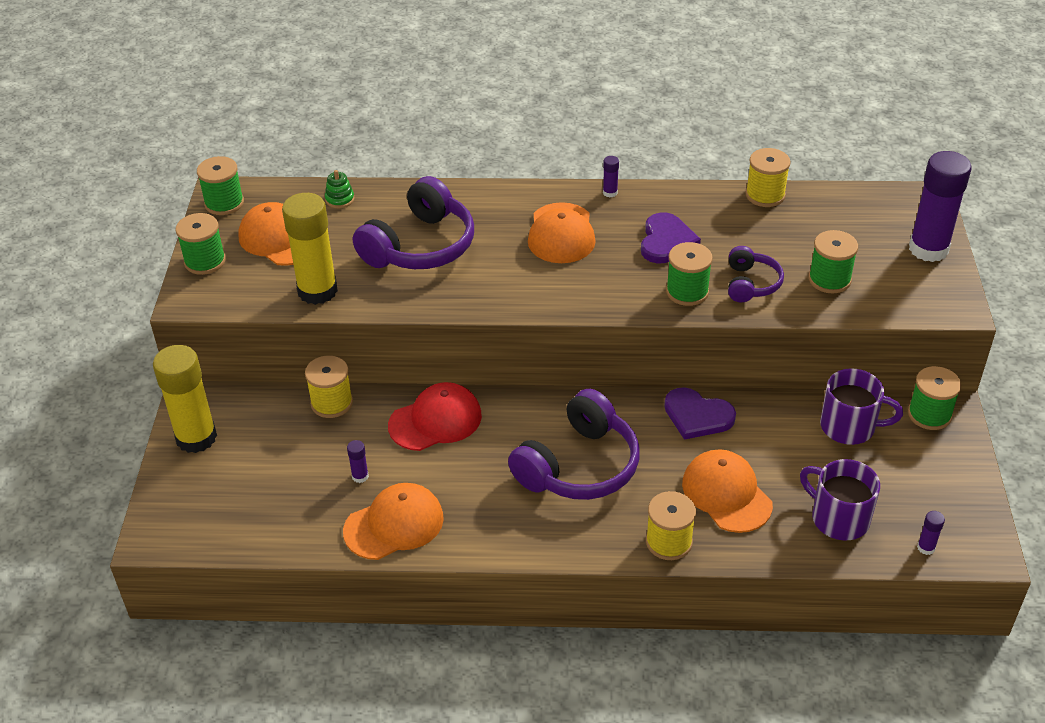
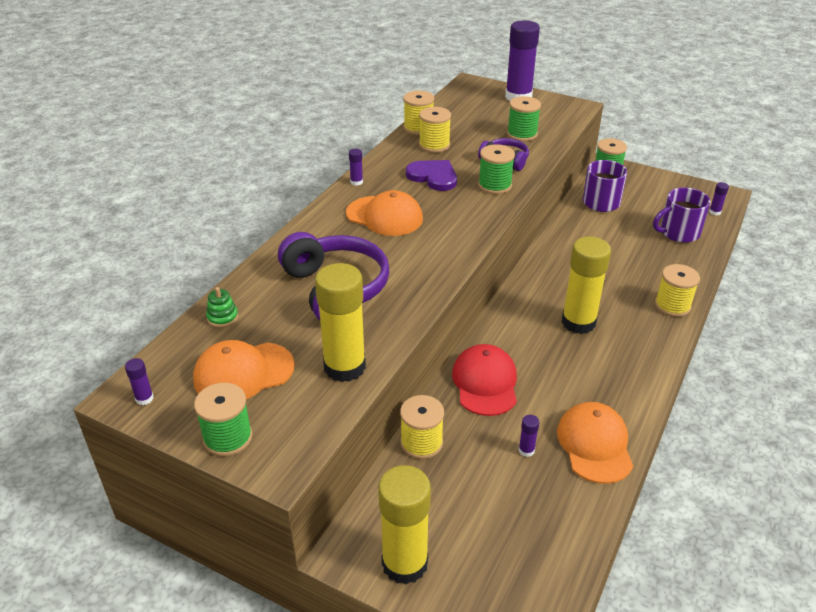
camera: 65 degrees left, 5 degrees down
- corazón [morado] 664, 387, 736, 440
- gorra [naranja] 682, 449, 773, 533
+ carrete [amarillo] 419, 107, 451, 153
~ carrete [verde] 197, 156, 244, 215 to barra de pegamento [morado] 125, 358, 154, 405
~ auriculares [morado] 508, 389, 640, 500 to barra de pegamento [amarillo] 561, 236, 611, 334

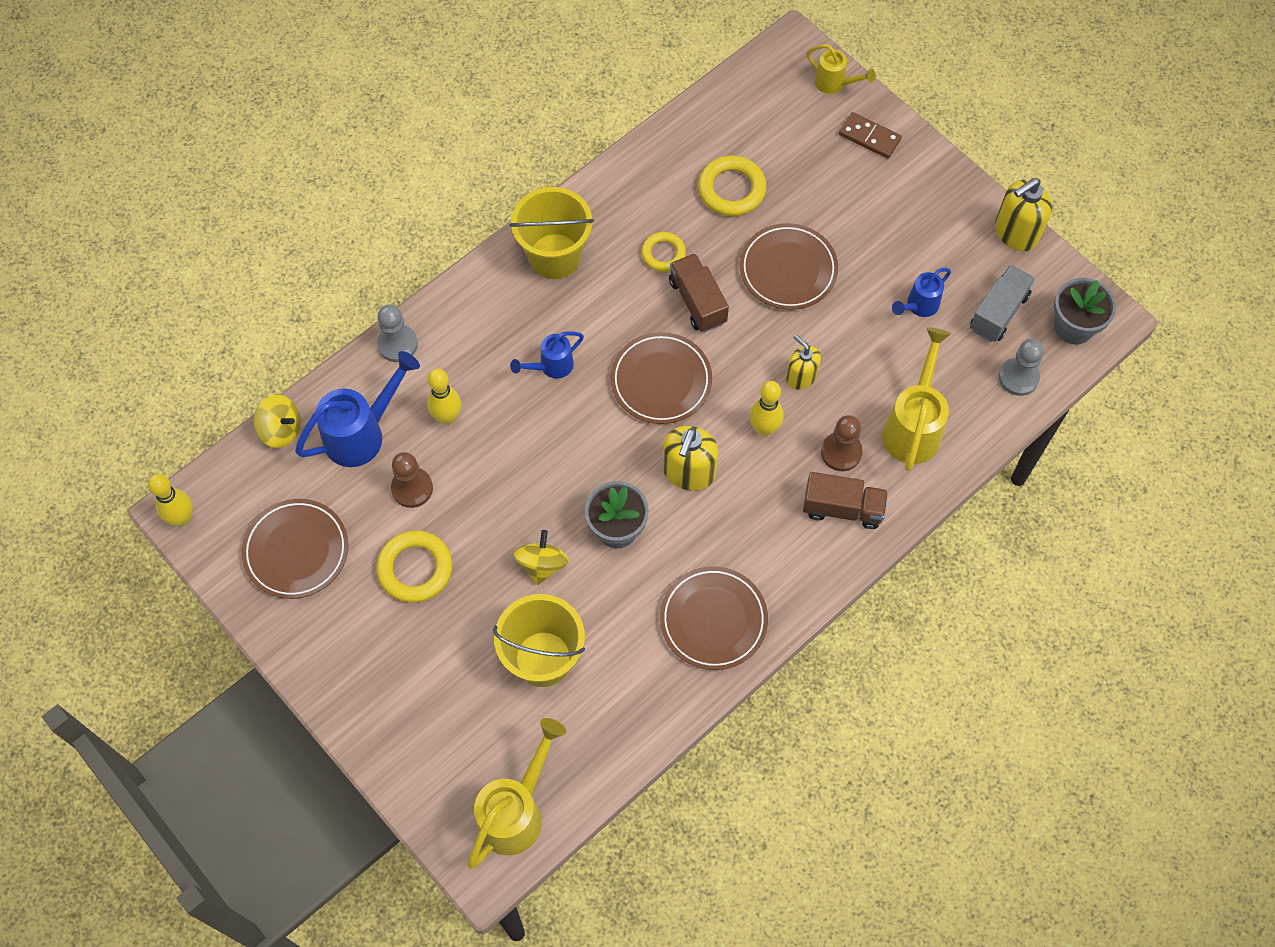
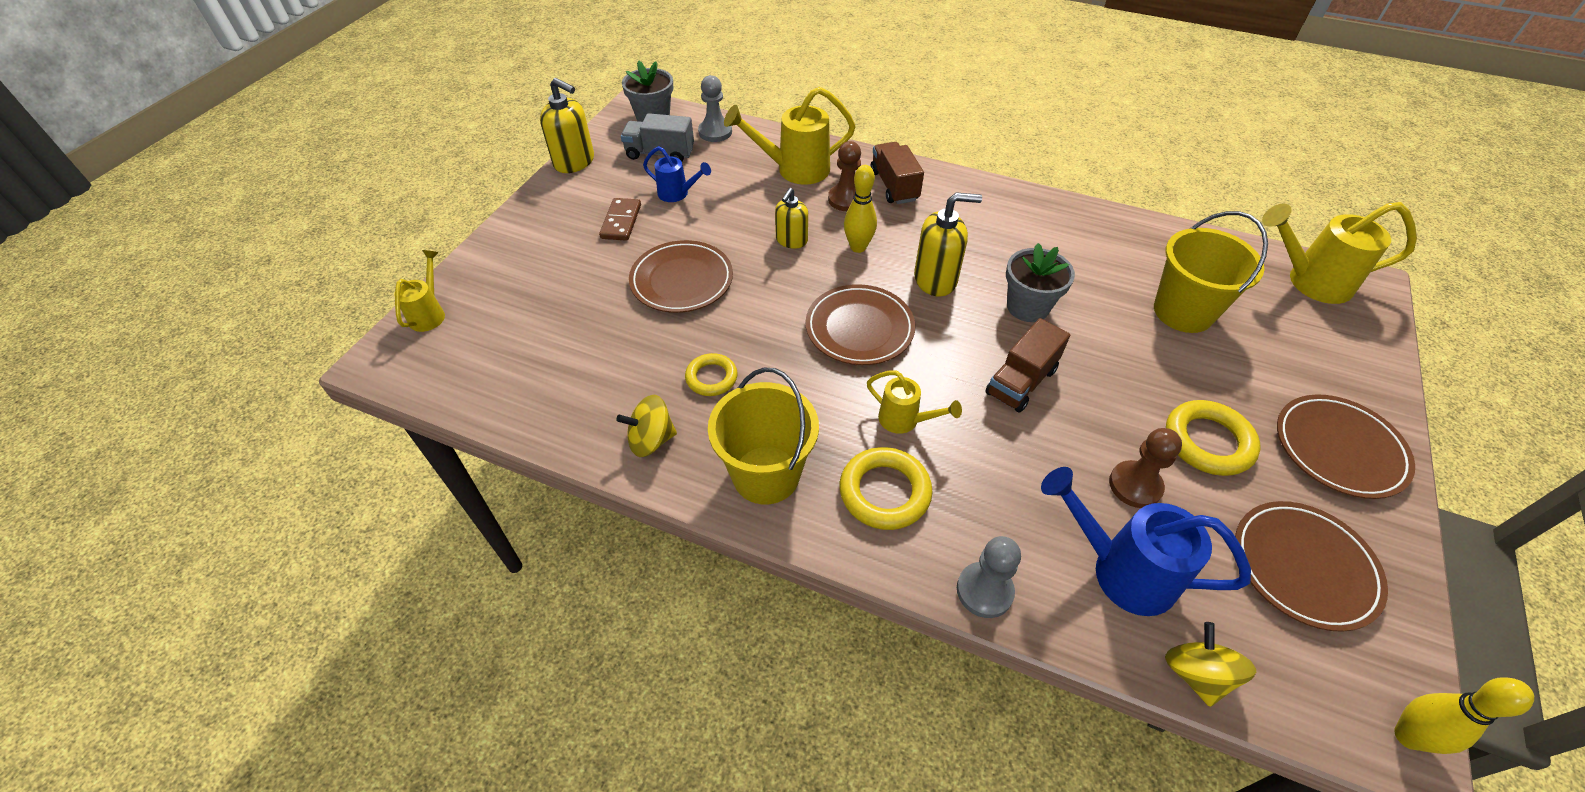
camera: 115 degrees left, 15 degrees down
- bolo [amarillo] 427, 369, 461, 425
~ peonza [amarillo] 514, 530, 569, 585 to 616, 395, 677, 457
~ plato [marrón] 660, 566, 768, 670 to 1277, 394, 1415, 499
~ camión [marrón] 669, 253, 729, 332 to 985, 318, 1070, 413
~ anillo [amarillo] 698, 155, 767, 216 to 840, 447, 932, 530
~ ficha de dominó [marrón] 839, 112, 902, 158 to 599, 198, 641, 241
~ regadera [azul] 510, 331, 584, 378 to regadera [amarillo] 867, 370, 962, 434

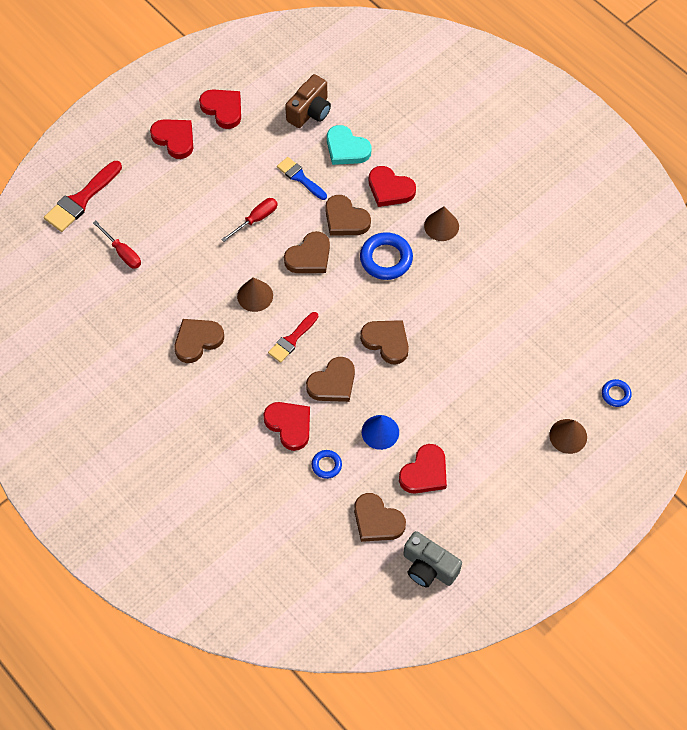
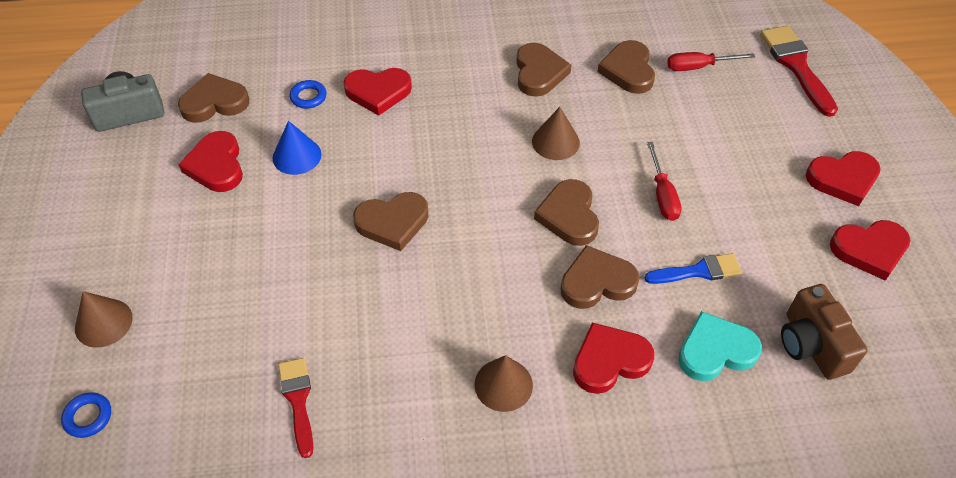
camera: 125 degrees right, 10 degrees down
- anillo [azul] 360, 232, 413, 280
~ pincel [rojo] 268, 312, 318, 363 to 278, 358, 313, 458
~ corazón [marrón] 306, 357, 355, 402 to 598, 40, 655, 94

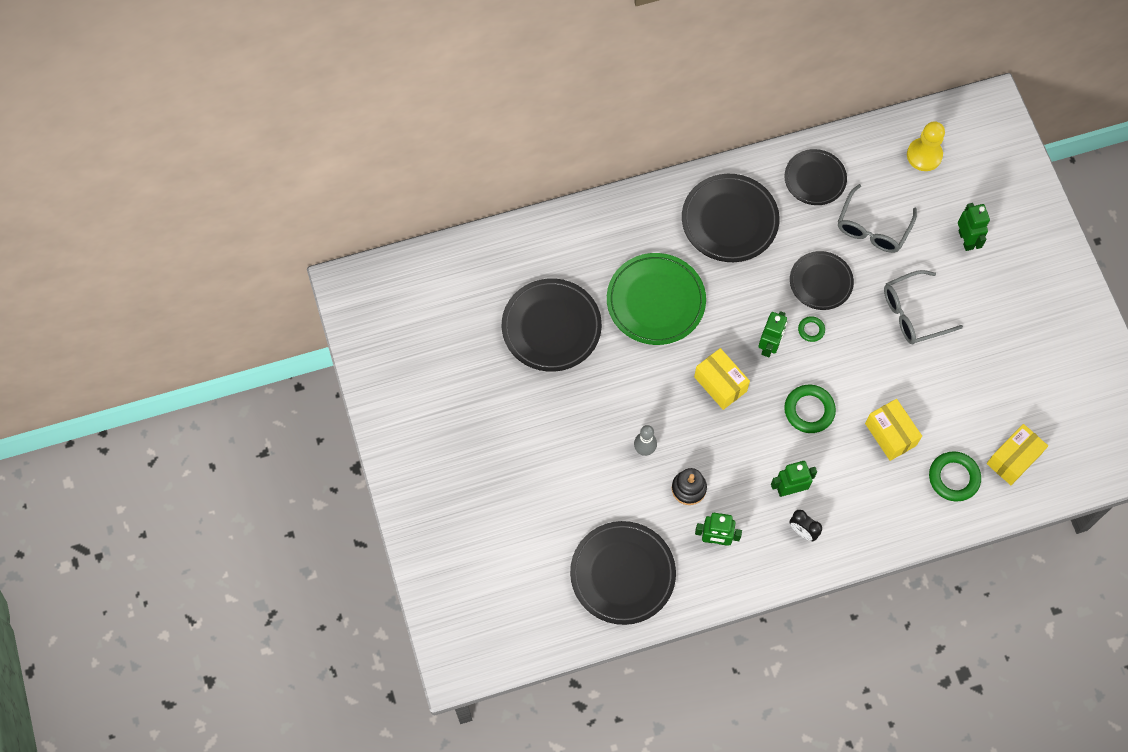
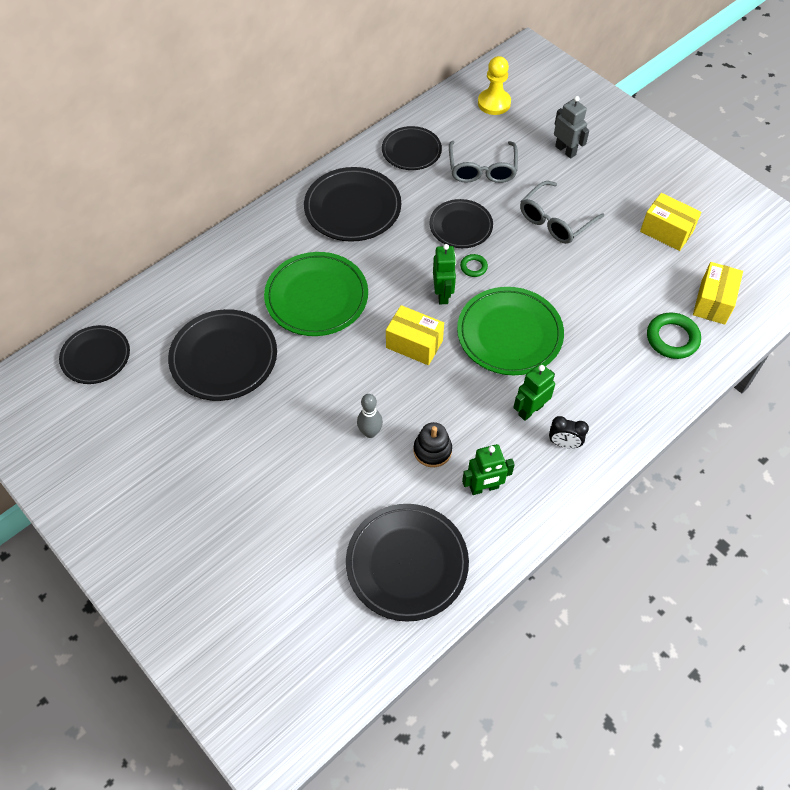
camera: 25 degrees left, 10 degrees down
+ plato [negro] 59, 325, 130, 384
~ caja [amarillo] 865, 399, 922, 461 to 640, 193, 701, 251
~ anillo [verde] 784, 385, 836, 433 to plato [verde] 457, 287, 564, 375
~ robot [verde] 958, 203, 990, 251 to robot [gris] 554, 96, 589, 159

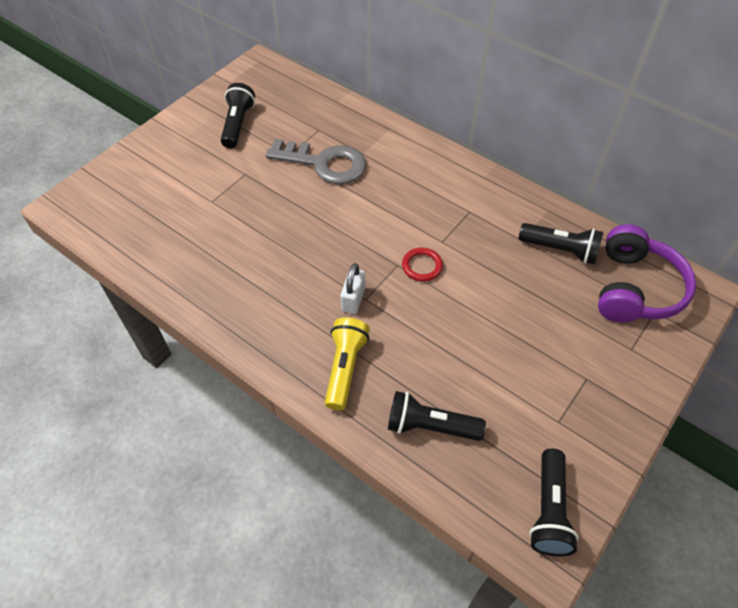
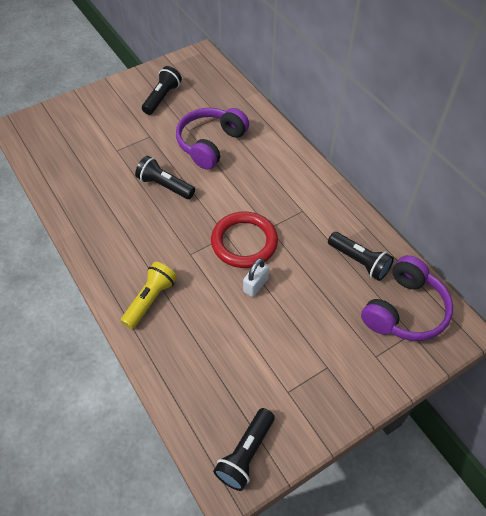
camera: 20 degrees right, 0 degrees up
~ candado [blanco] 341, 263, 365, 314 to 243, 258, 269, 297
~ lámpara de mano [negro] 388, 391, 486, 441 to 135, 156, 195, 199
~ llave [gris] 266, 139, 366, 184 to auriculares [morado] 176, 108, 249, 170
~ anillo [rojo] 402, 248, 443, 282 = 211, 212, 278, 268 x2.04

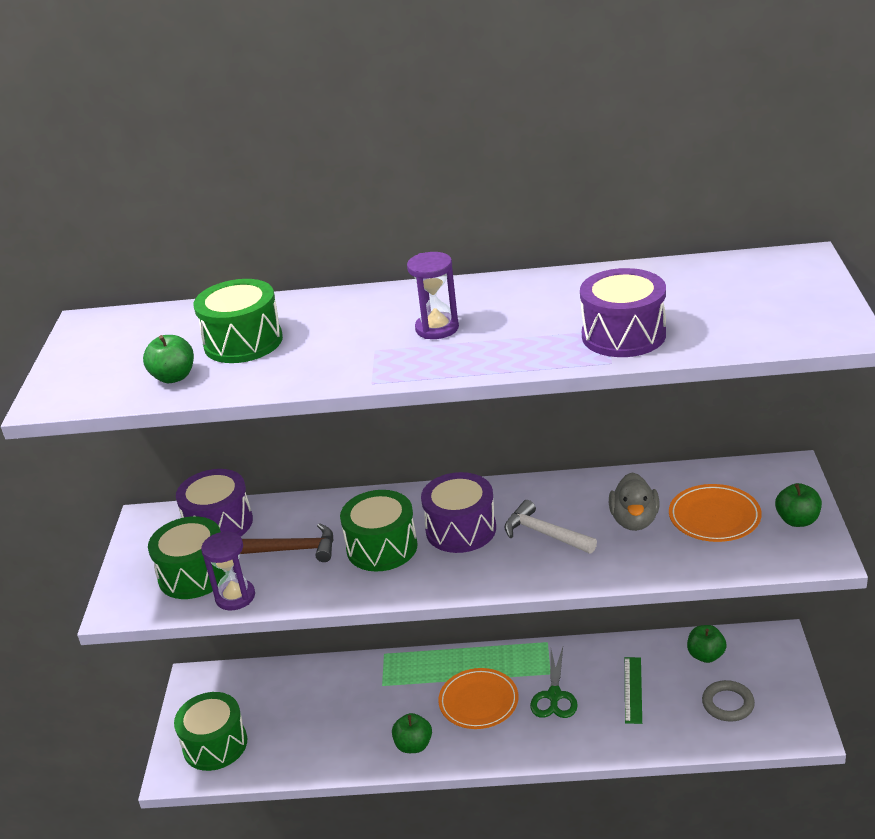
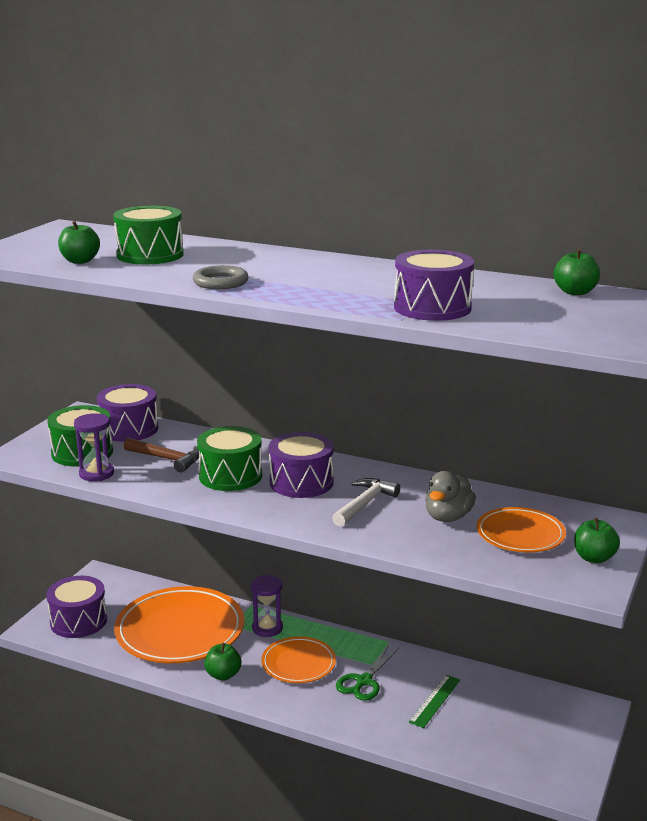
camera: 20 degrees right, 10 degrees down
+ plato [naranja] 114, 586, 244, 663
~ reloj de arena [morado] 407, 252, 459, 339 to 251, 575, 283, 637
~ manzana [verde] 687, 625, 727, 663 to 554, 249, 600, 295
~ anillo [gris] 702, 680, 755, 721 to 193, 265, 248, 289
~ tambor [verde] 174, 692, 247, 771 to tambor [morado] 46, 576, 107, 638
~ martillo [blanco] 504, 500, 597, 554 = 332, 478, 400, 527 60 degrees clockwise

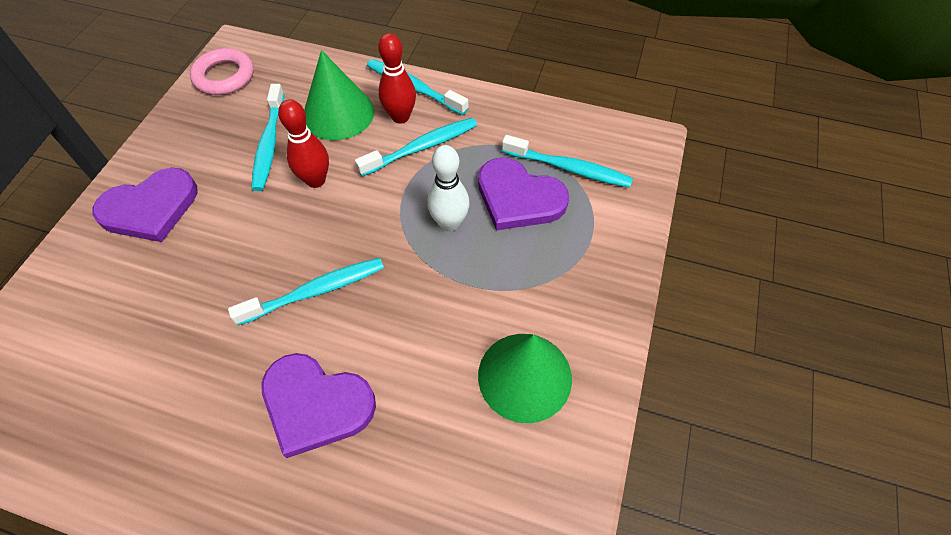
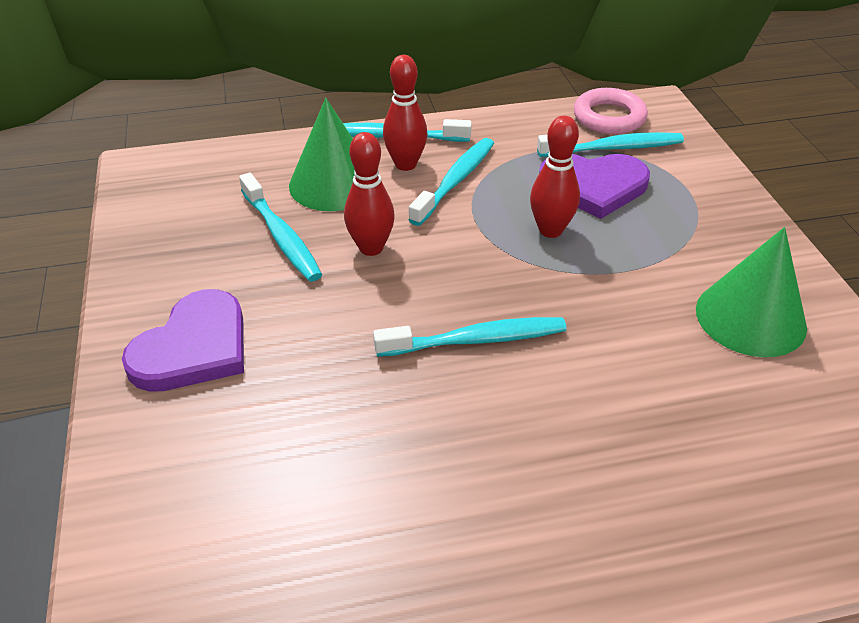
camera: 30 degrees left, 15 degrees down
- corazón [morado] 261, 353, 376, 458
~ anillo [rosa] 190, 48, 254, 95 to 574, 88, 648, 134
~ bolo [blanco] 427, 145, 470, 231 to bolo [rojo] 530, 116, 580, 238
~ cepillo de dientes [turquesa] 228, 258, 384, 326 = 373, 317, 567, 357 45 degrees clockwise

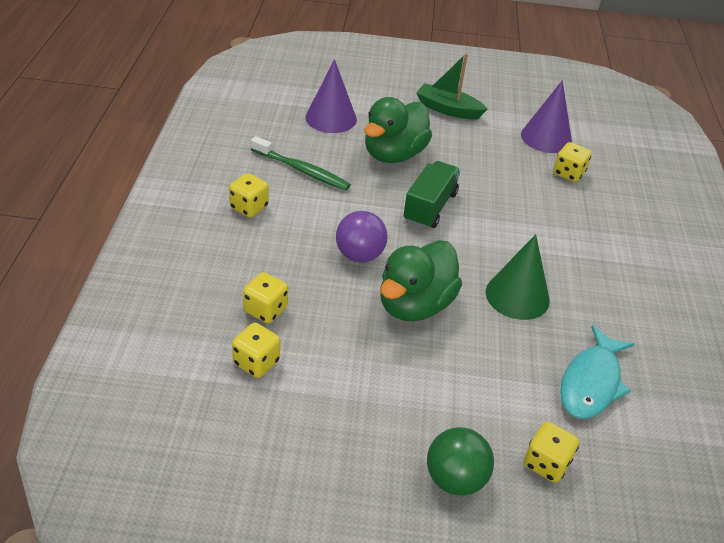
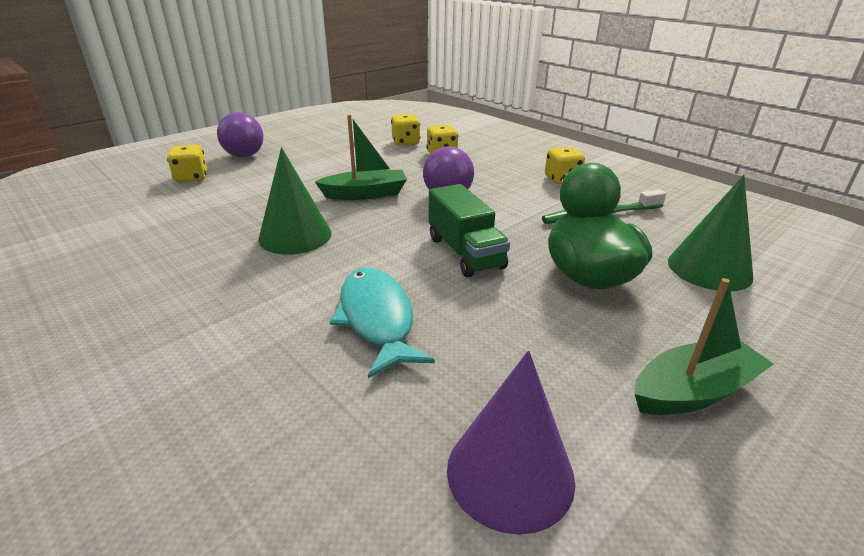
camera: 135 degrees right, 10 degrees down
- dado [amarillo] 553, 142, 592, 182
~ pez [turquesa] 560, 325, 634, 419 to 330, 268, 435, 378
~ pato [verde] 380, 240, 462, 322 to barco [verde] 315, 114, 407, 200
~ cono [morado] 305, 59, 357, 133 to cono [verde] 668, 175, 753, 291
~ pelota [verde] 427, 427, 494, 496 to pelota [morado] 217, 112, 263, 157

